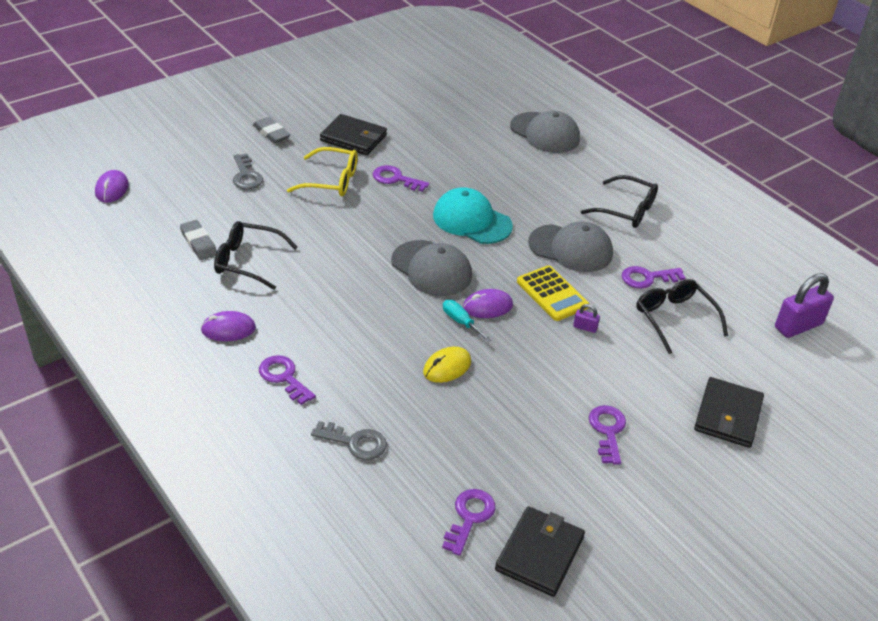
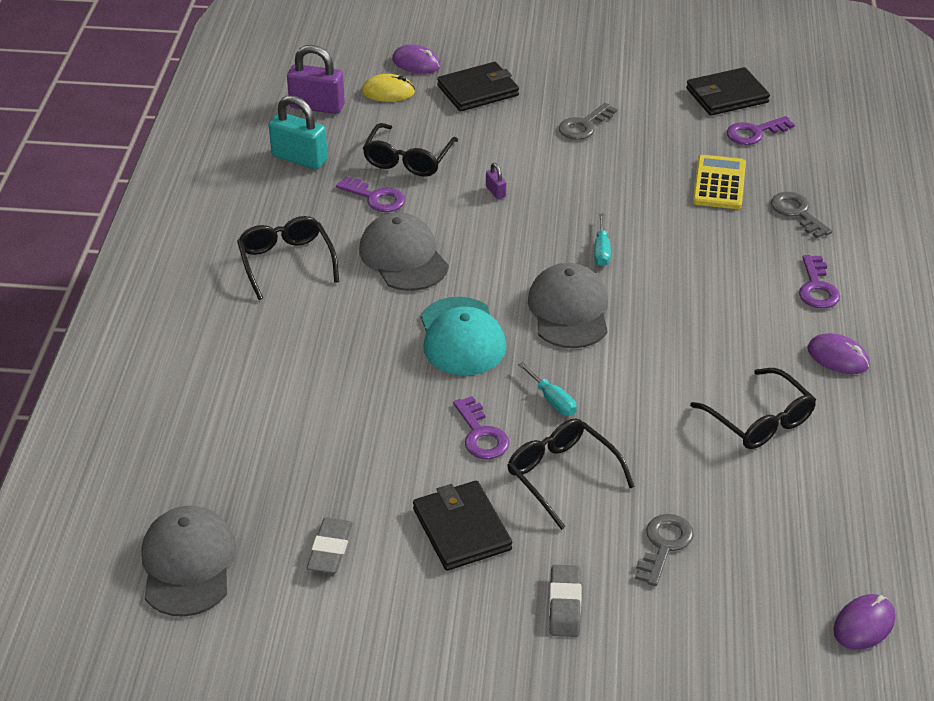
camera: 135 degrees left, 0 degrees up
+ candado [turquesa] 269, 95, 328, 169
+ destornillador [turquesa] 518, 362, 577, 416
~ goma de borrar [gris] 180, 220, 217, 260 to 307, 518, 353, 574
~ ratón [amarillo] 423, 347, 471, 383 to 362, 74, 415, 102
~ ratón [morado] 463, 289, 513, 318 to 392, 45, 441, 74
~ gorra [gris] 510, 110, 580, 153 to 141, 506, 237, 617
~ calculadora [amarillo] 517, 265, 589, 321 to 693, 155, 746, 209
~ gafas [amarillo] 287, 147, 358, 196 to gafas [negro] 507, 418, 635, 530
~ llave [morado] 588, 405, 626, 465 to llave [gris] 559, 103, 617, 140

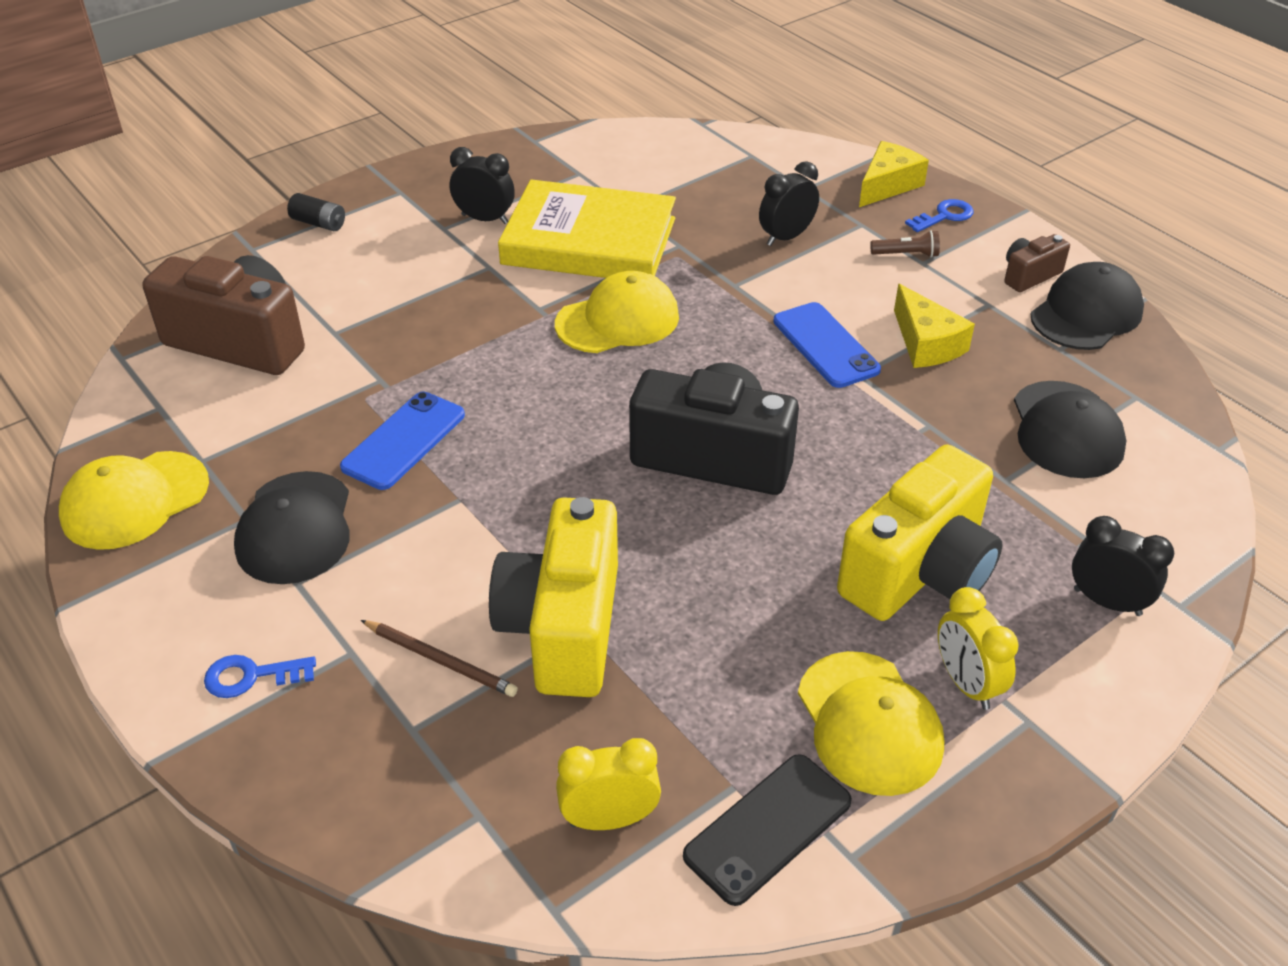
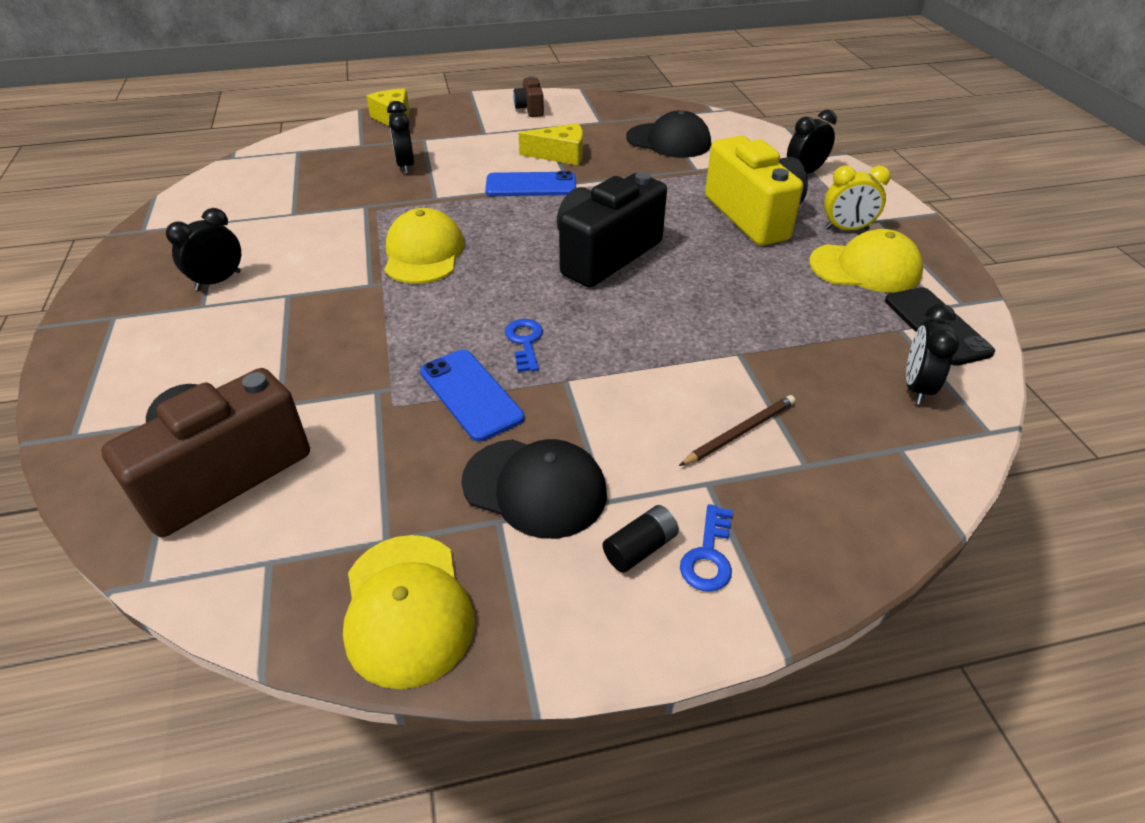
camera: 65 degrees left, 0 degrees up
- cámara [amarillo] 489, 497, 618, 697
- libro [amarillo] 498, 179, 676, 278
- lámpara de mano [marrón] 871, 230, 940, 258
- gorra [negro] 1030, 262, 1144, 350
~ pila [negro] 287, 193, 345, 231 to 603, 505, 679, 573
~ llave [azul] 905, 199, 974, 232 to 505, 319, 543, 372
~ despertador [amarillo] 556, 738, 661, 830 to despertador [negro] 906, 304, 959, 405

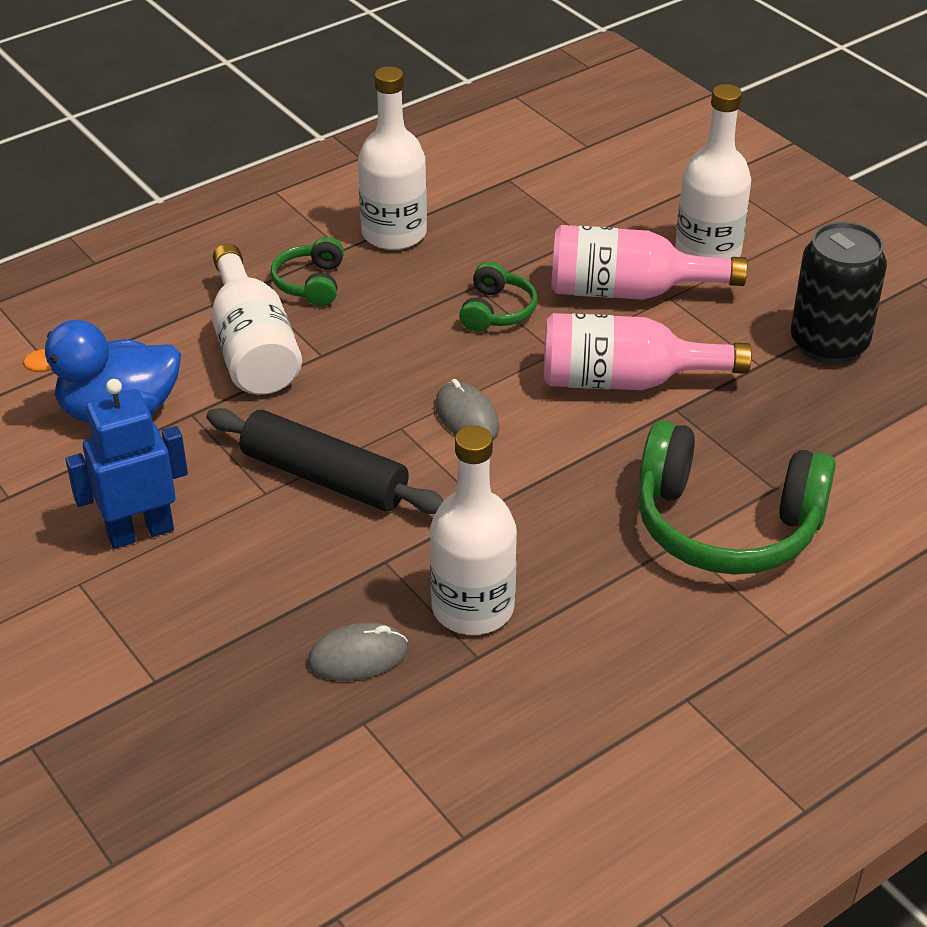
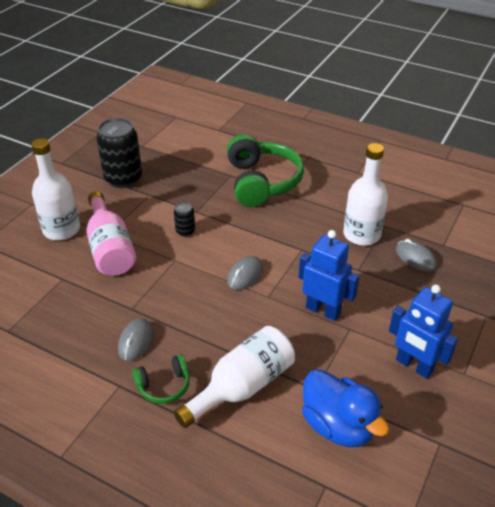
camera: 115 degrees left, 0 degrees up
- botella [blanco] 358, 66, 427, 250
- auriculares [verde] 459, 261, 538, 332
+ ratón [gris] 118, 318, 153, 361
~ rodillo [negro] 206, 408, 444, 514 to robot [azul] 299, 230, 360, 321
~ botella [rosa] 544, 313, 752, 390 to lata [negro] 174, 202, 195, 236

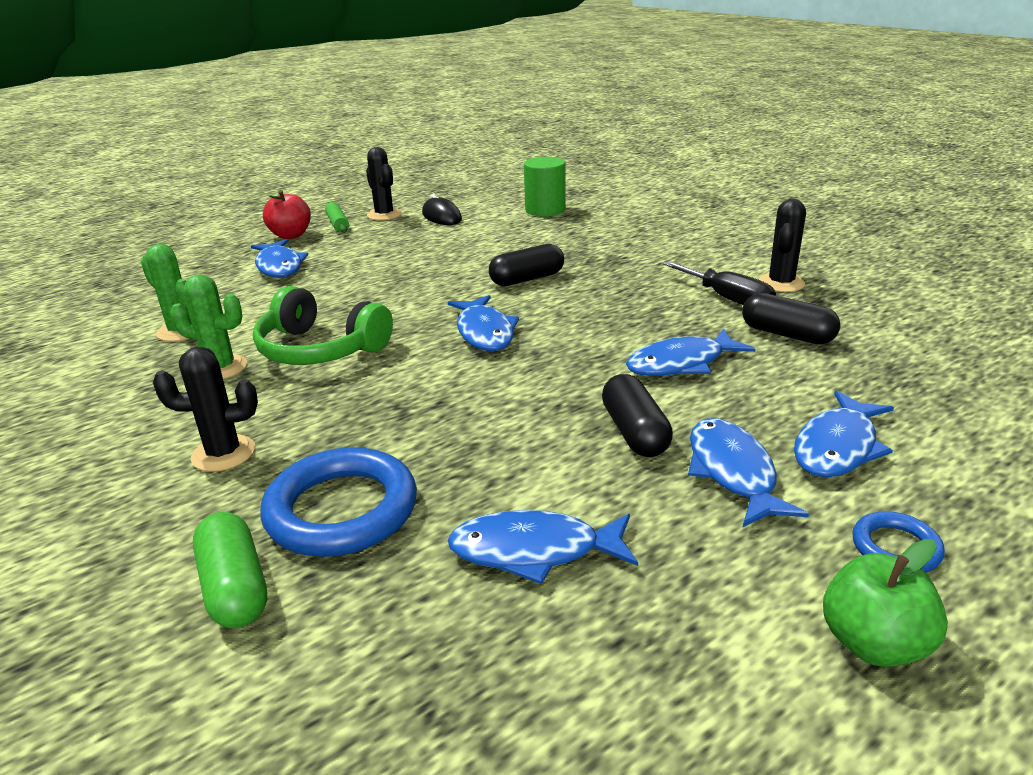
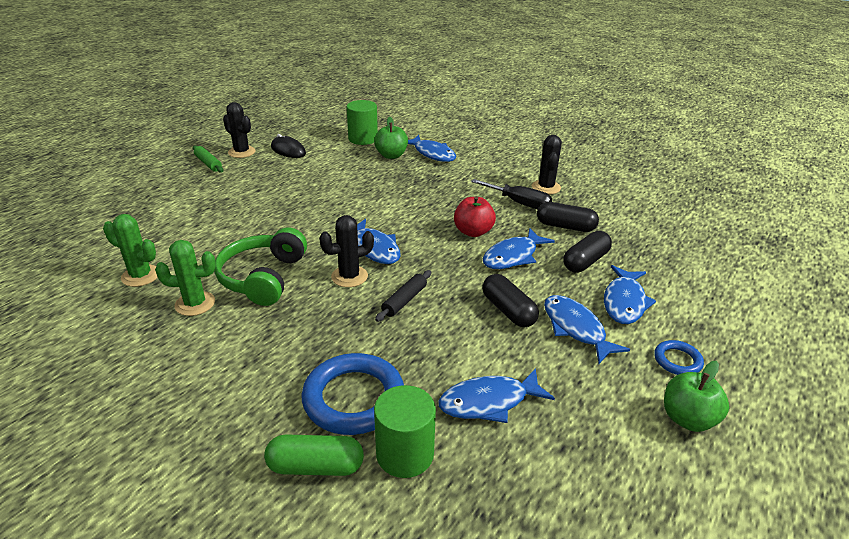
camera: 20 degrees left, 5 degrees up
+ manzana [verde] 374, 117, 408, 159
+ cilindro [verde] 374, 385, 436, 478
+ rodillo [negro] 375, 270, 431, 322
~ cactus [negro] 153, 347, 258, 472 to 319, 215, 374, 287
~ pez [azul] 251, 239, 308, 278 to 408, 135, 456, 162
~ manzana [rojo] 263, 190, 311, 239 to 454, 196, 496, 237
~ cápsula [negro] 489, 244, 564, 286 to 563, 231, 612, 272
~ cápsula [verde] 193, 512, 267, 628 = 264, 434, 364, 476 45 degrees counterclockwise
~ auriculares [verde] 253, 286, 393, 365 = 214, 227, 307, 306 90 degrees clockwise

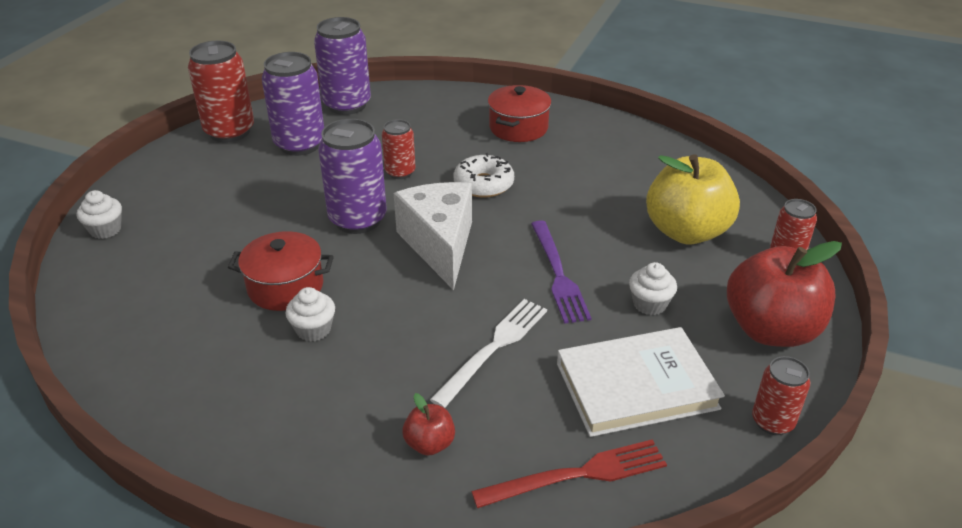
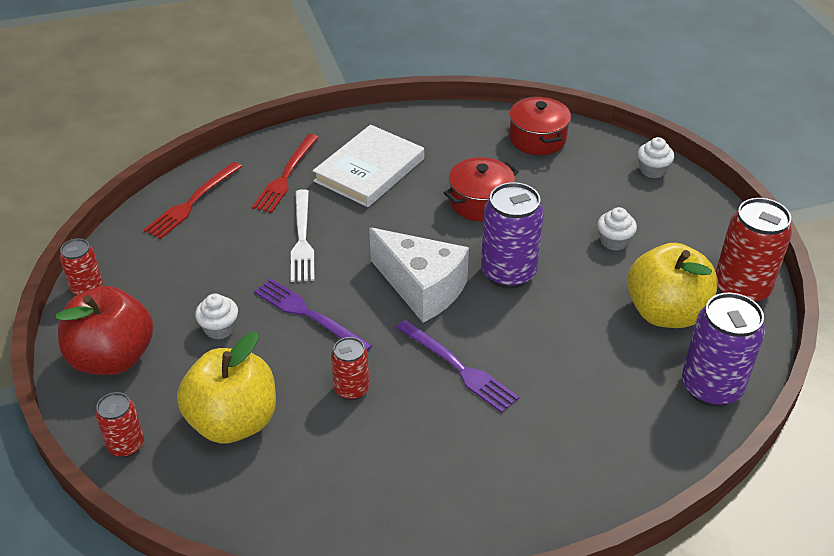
camera: 140 degrees right, 5 degrees up
~ magdalena [blanco] 285, 287, 335, 342 to 598, 207, 637, 251
~ lata [rojo] 382, 119, 415, 179 to 331, 337, 369, 400
~ olla [rojo] 488, 85, 552, 142 to 509, 96, 571, 155
~ libro [blanco] 557, 327, 725, 437 to 313, 125, 424, 207
~ lata [morado] 262, 52, 324, 156 to manzana [amarillo] 627, 243, 718, 328
~ manzana [rojo] 402, 393, 455, 456 to tenedor [rojo] 252, 134, 319, 213
~ rosquilla [blanco] 454, 153, 514, 198 to tenedor [morado] 396, 320, 519, 413

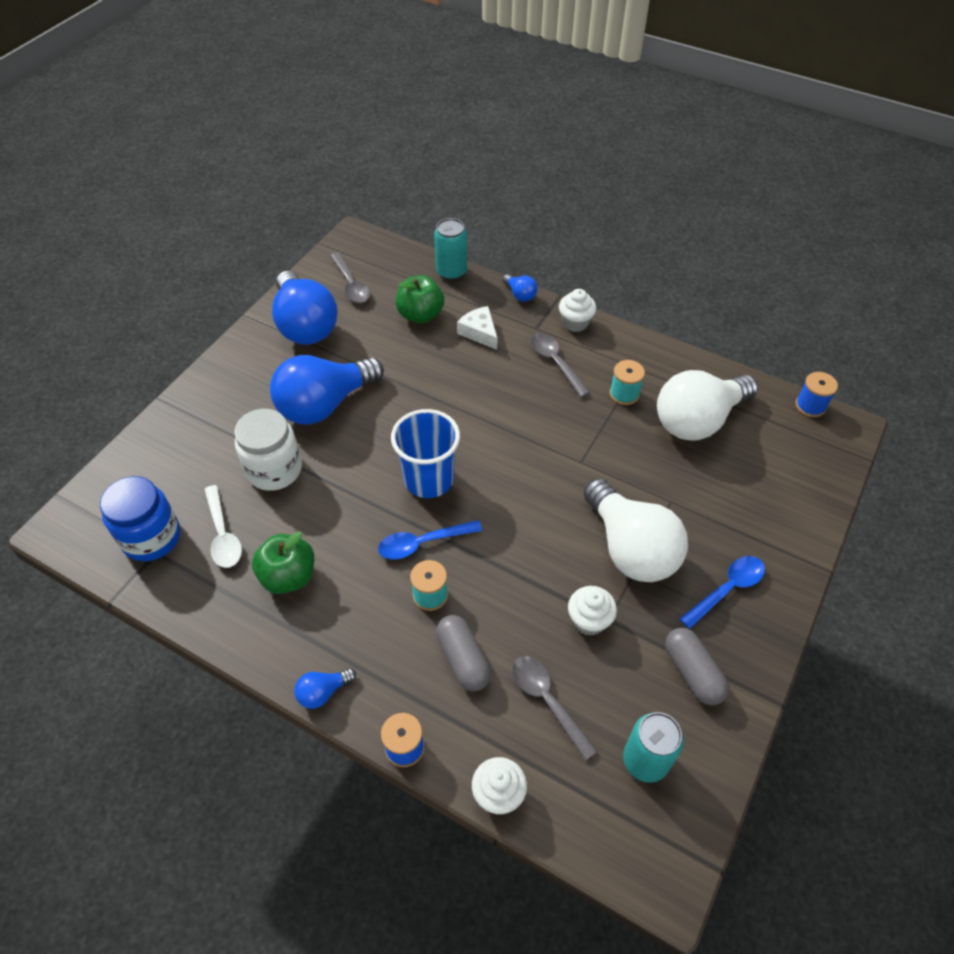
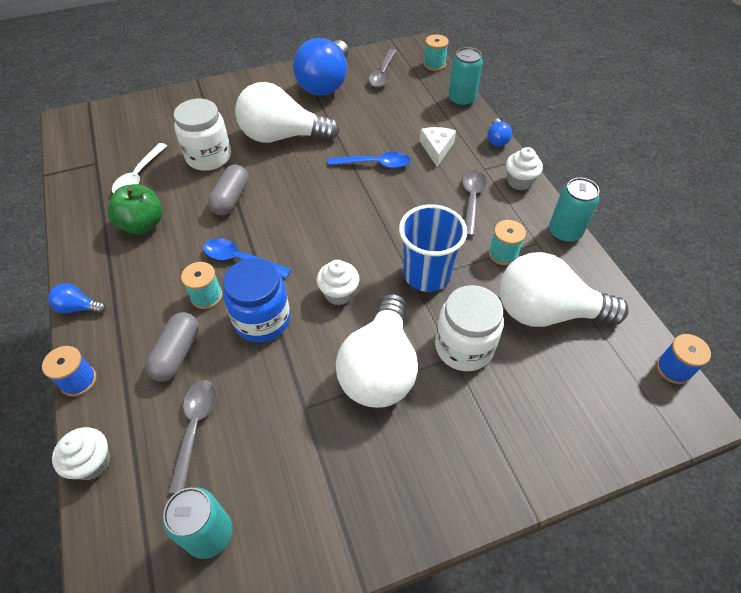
camera: 40 degrees right, 0 degrees up
- manzana [verde] 396, 275, 444, 323
+ carrete [turquesa] 424, 34, 449, 71
+ tarro [blanco] 435, 285, 504, 371
+ lata [turquesa] 549, 178, 599, 243
~ tarro [azul] 100, 476, 180, 561 to 223, 258, 290, 342
~ vaso [azul] 391, 409, 460, 498 to 399, 204, 467, 292
~ magdalena [blanco] 568, 586, 617, 636 to 317, 260, 360, 305
~ cápsula [gris] 665, 628, 729, 705 to 208, 165, 249, 215
~ cuchara [azul] 680, 556, 765, 629 to 328, 151, 411, 168
~ bombilla [azul] 270, 355, 384, 425 to bombilla [blanco] 235, 82, 340, 143

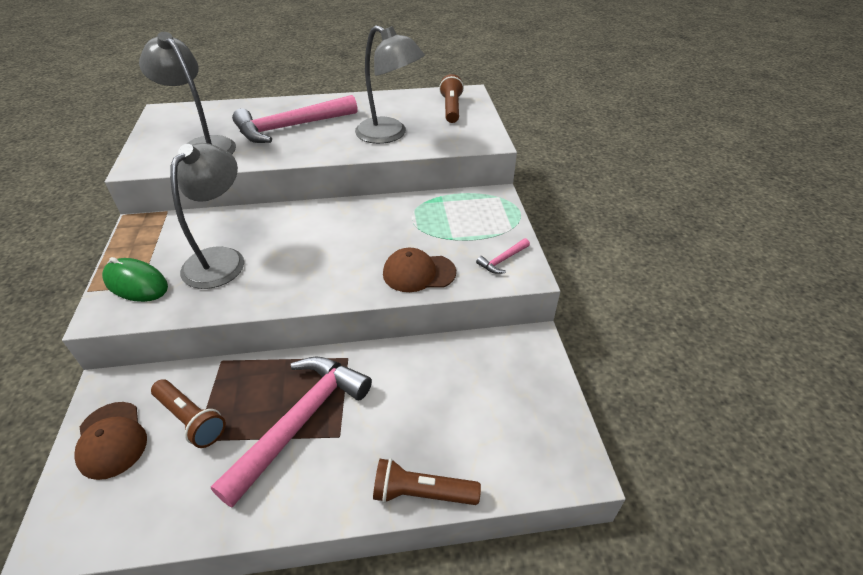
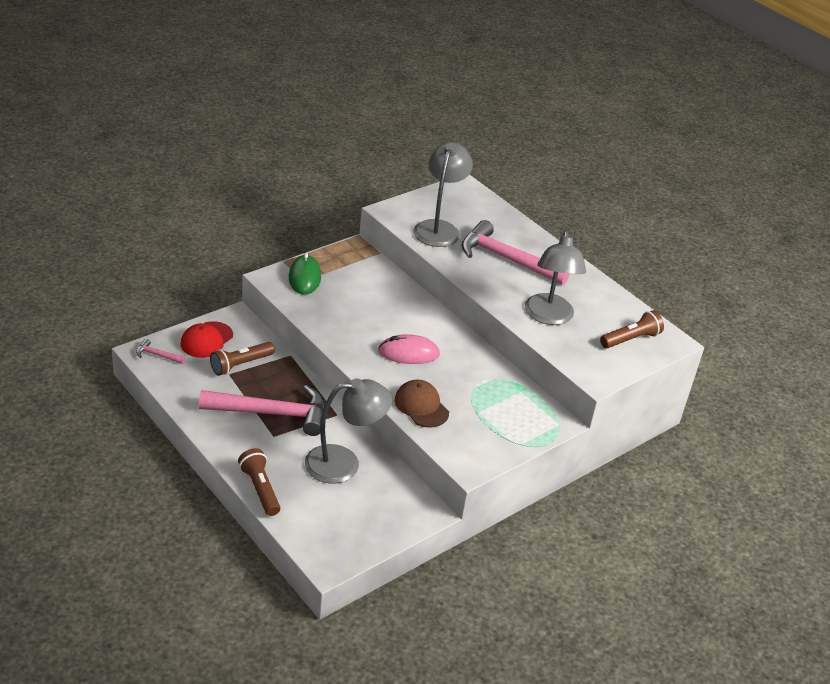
camera: 55 degrees right, 5 degrees down
+ ratón [rosa] 378, 334, 440, 364
~ lámpara [gris] 170, 143, 244, 289 to 305, 378, 392, 484
~ martillo [rosa] 476, 238, 530, 274 to 136, 339, 186, 364
~ gorra [marrón] 74, 402, 147, 480 to gorra [rojo] 181, 321, 233, 358
~ lámpara de mano [marrón] 151, 380, 226, 448 = 210, 342, 275, 376 45 degrees clockwise

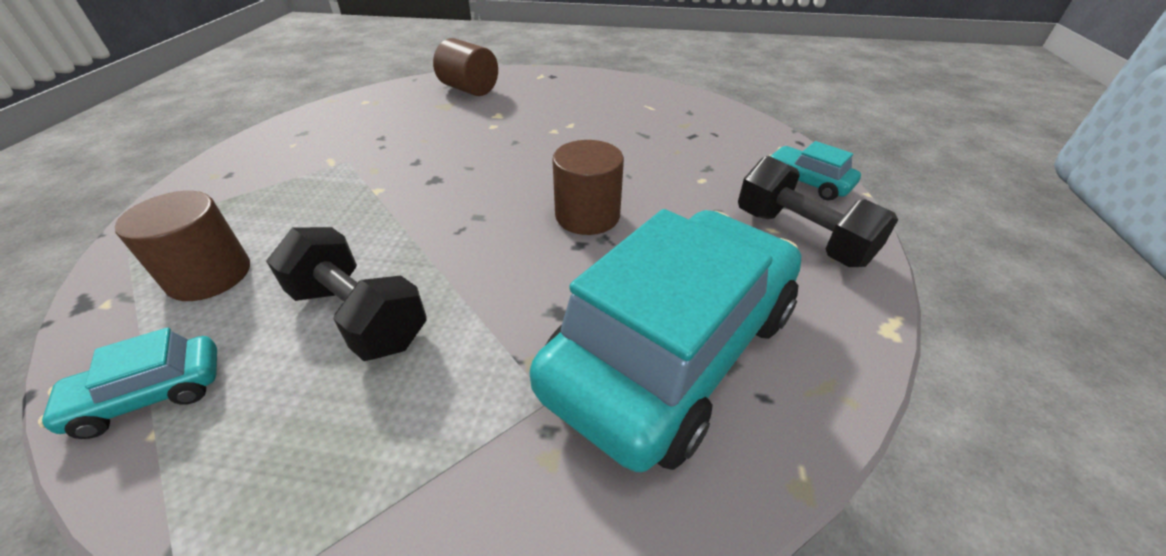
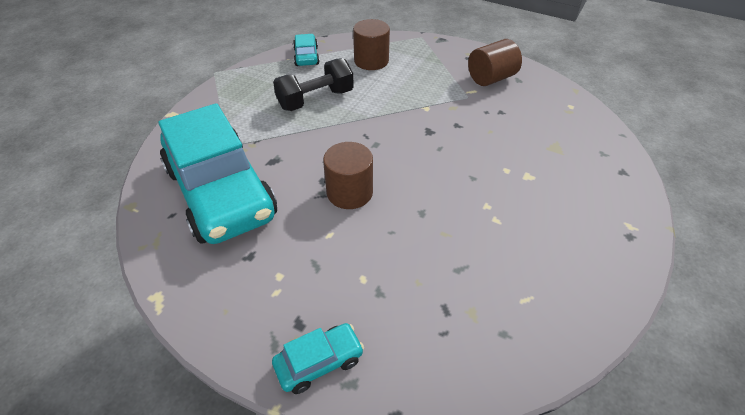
camera: 110 degrees right, 5 degrees up
- mancuerna [negro] 738, 156, 898, 267
~ cilindro [marrón] 433, 38, 498, 96 to 468, 39, 522, 86

